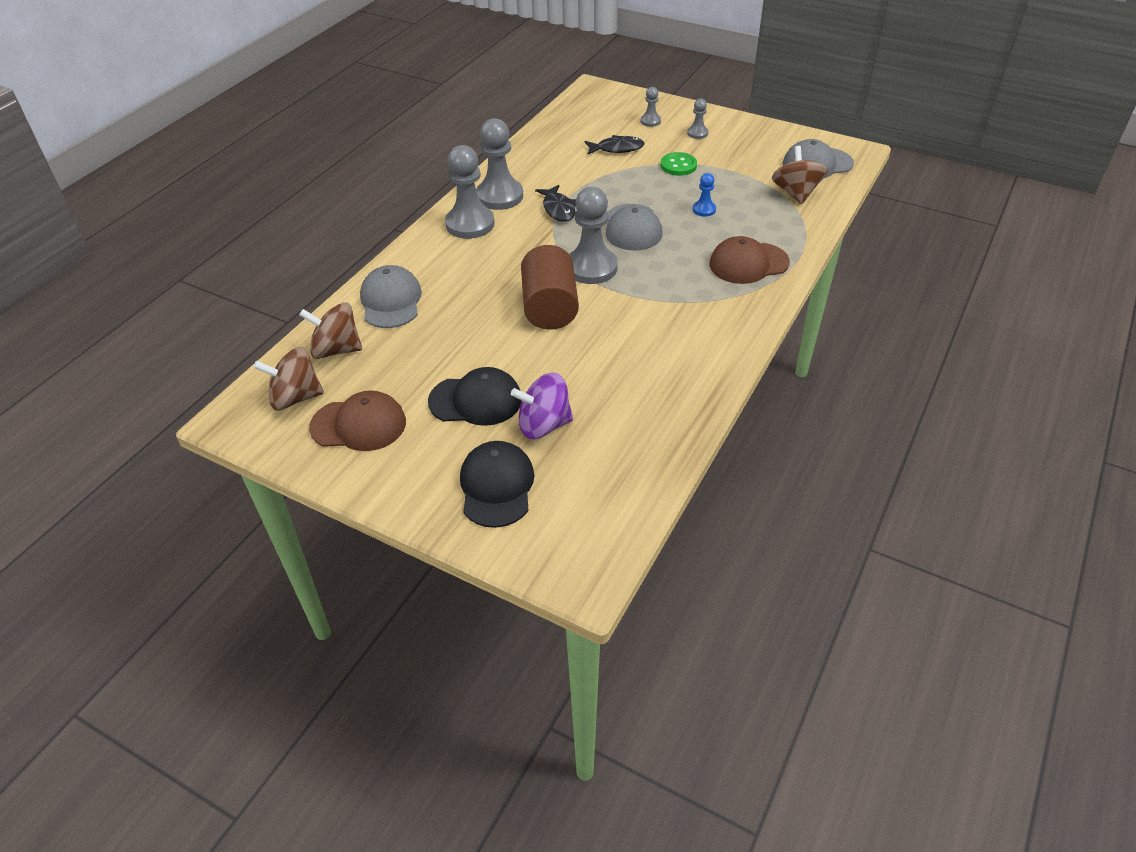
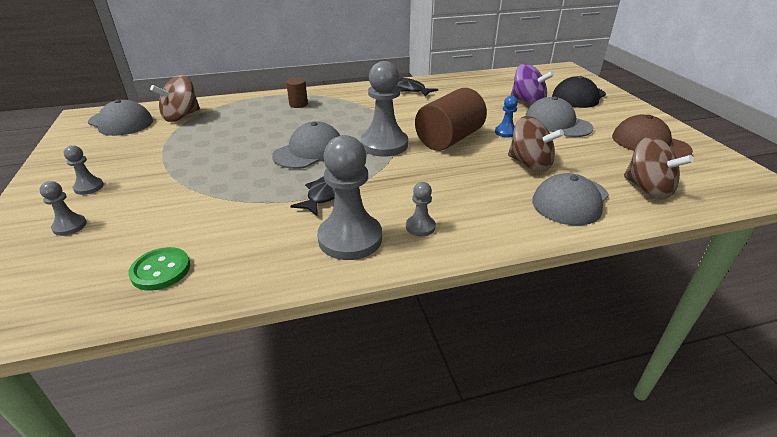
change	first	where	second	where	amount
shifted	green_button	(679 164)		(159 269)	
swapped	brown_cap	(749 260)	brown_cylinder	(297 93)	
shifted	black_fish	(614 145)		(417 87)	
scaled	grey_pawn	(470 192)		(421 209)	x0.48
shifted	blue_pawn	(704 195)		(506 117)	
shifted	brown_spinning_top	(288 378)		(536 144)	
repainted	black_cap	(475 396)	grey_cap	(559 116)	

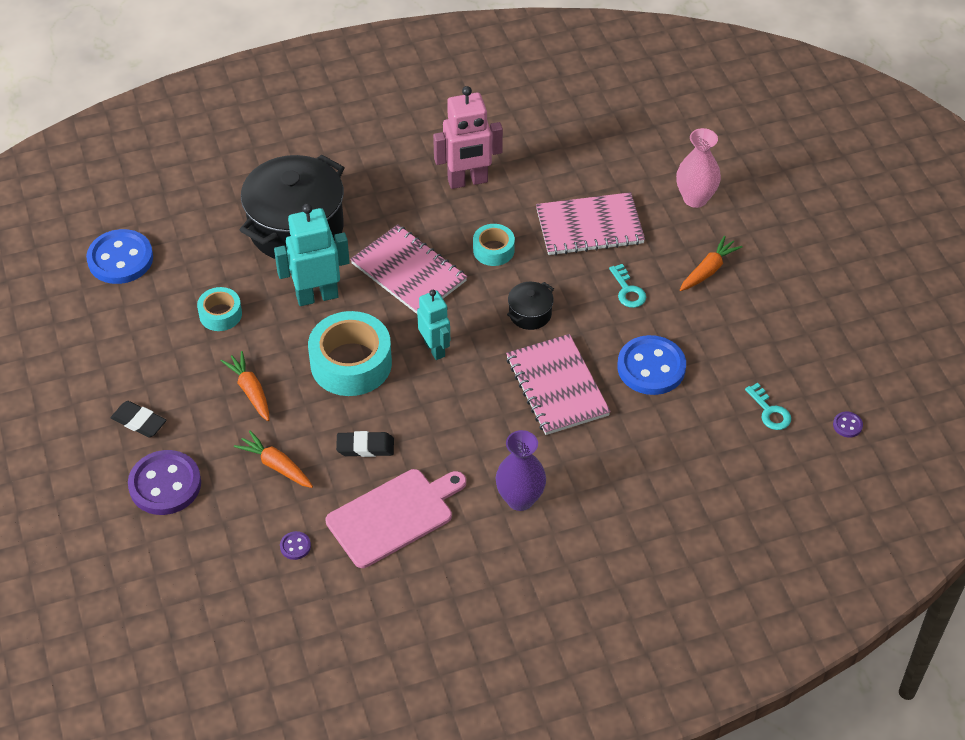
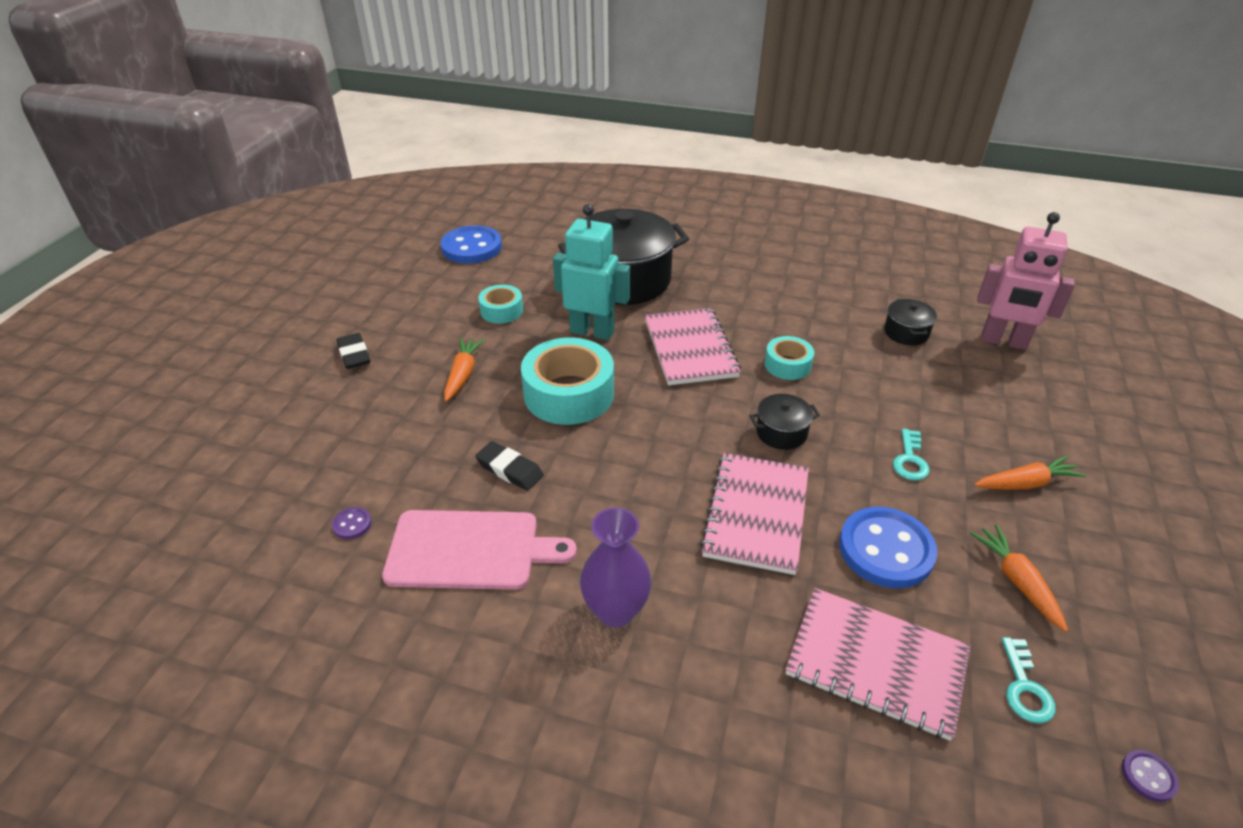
change	first	where	second	where	amount
shifted	pink_notebook	(590 224)		(878 664)	
new			black_pot	(910 322)	
shifted	orange_carrot	(273 459)		(1019 578)	
shifted	pink_robot	(468 137)		(1026 281)	
gone	purple_button	(164 482)			
gone	turquoise_robot	(433 325)			
gone	pink_vase	(698 168)			

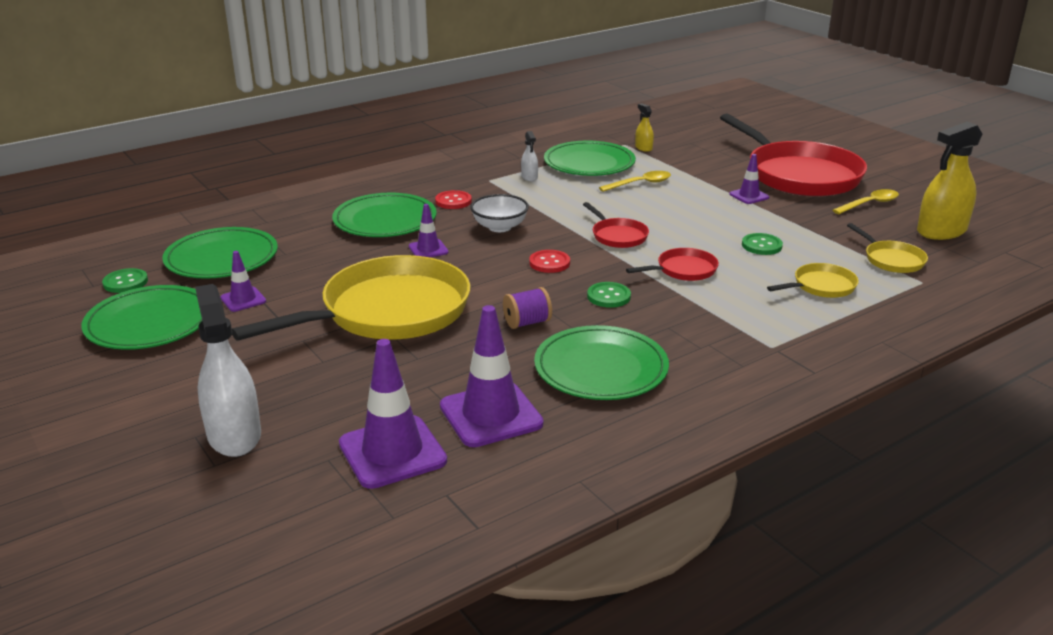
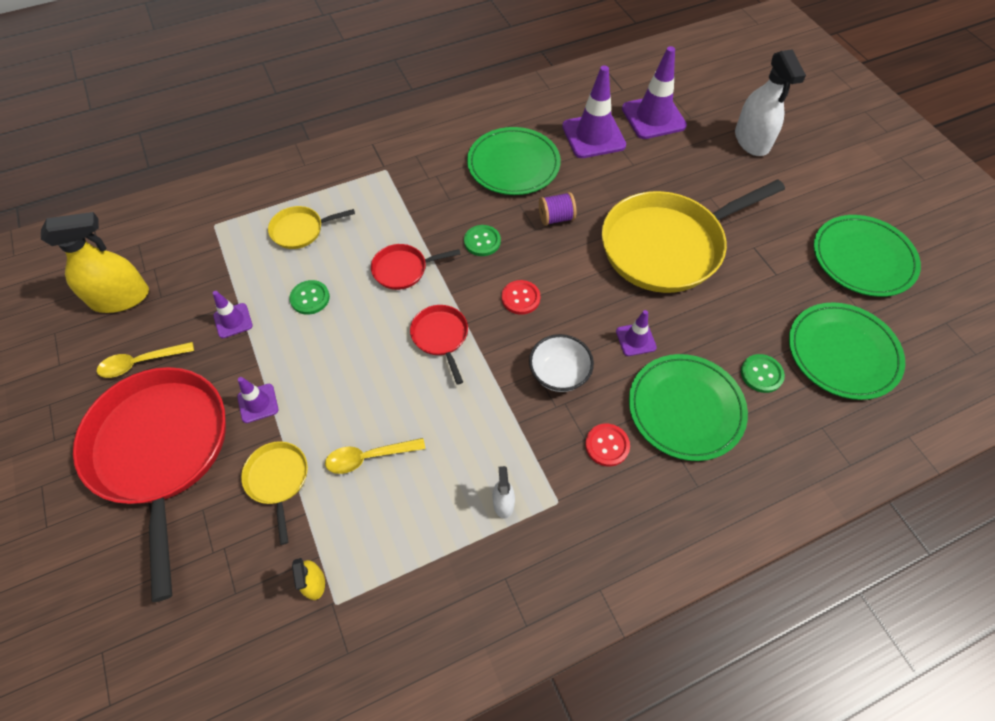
change	first	where	second	where	amount
shifted	purple_traffic_cone	(243 281)		(233 314)	
shifted	yellow_pan	(887 248)		(274 493)	
shifted	green_button	(125 280)		(763 373)	
gone	green_plate	(590 158)			

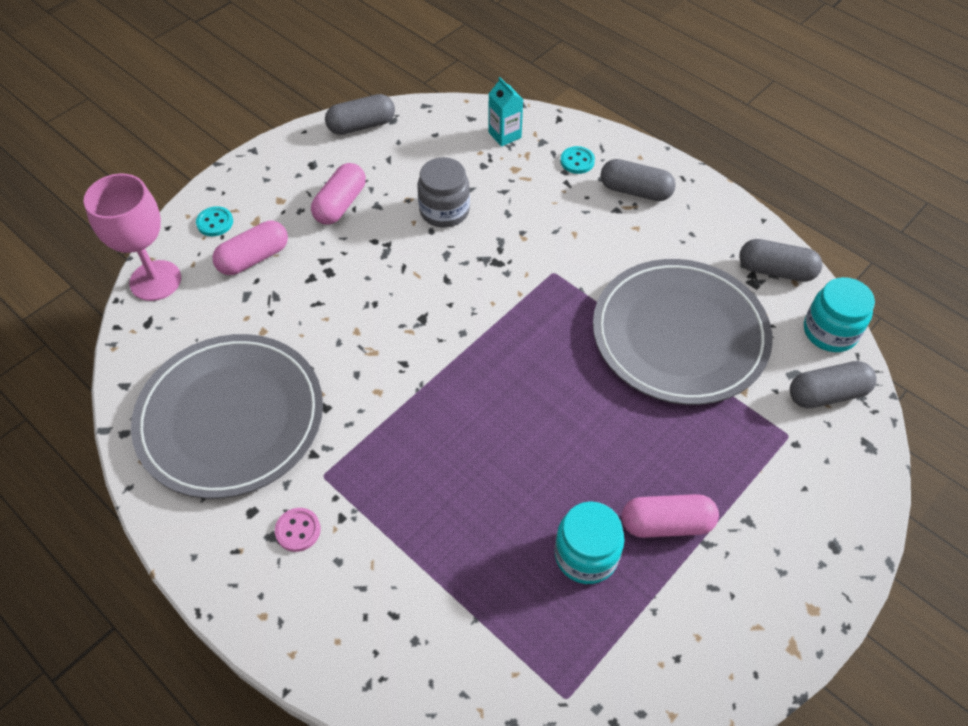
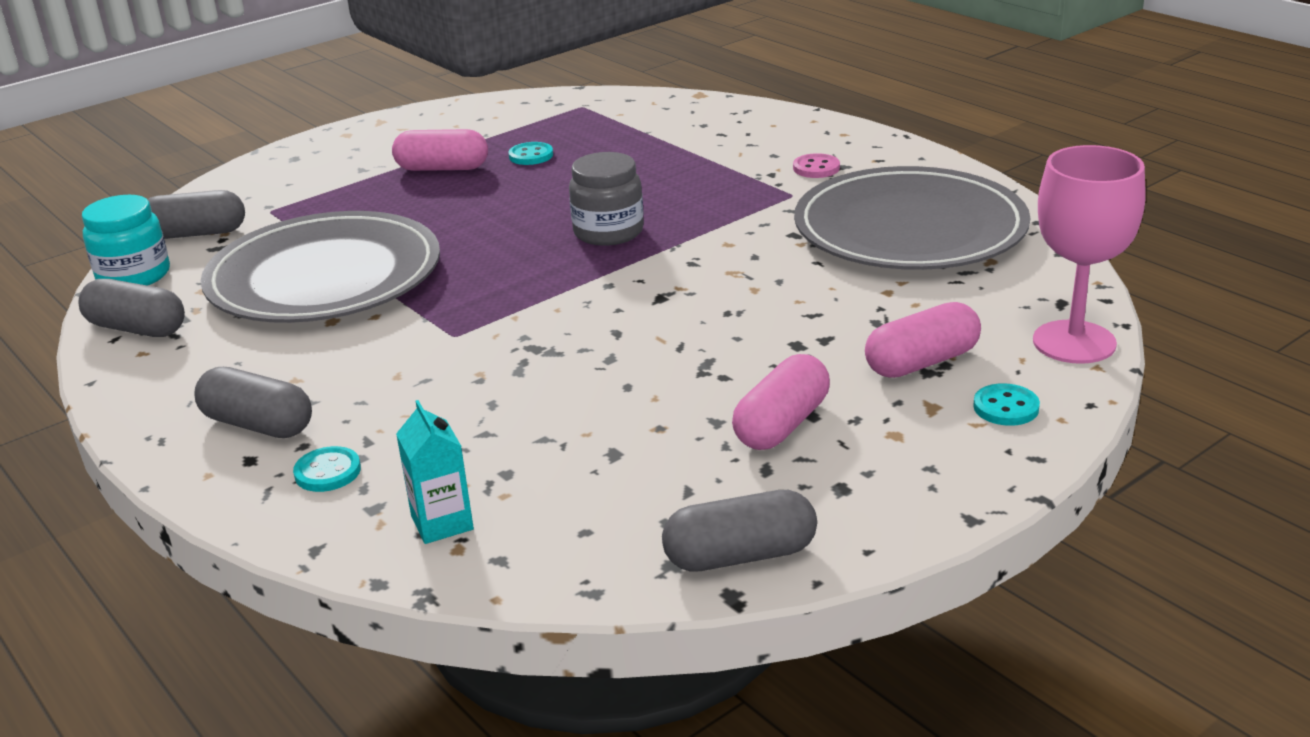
change	first	where	second	where	amount
swapped	turquoise_jar	(590 542)	turquoise_button	(530 153)	
shifted	grey_jar	(443 192)		(606 199)	

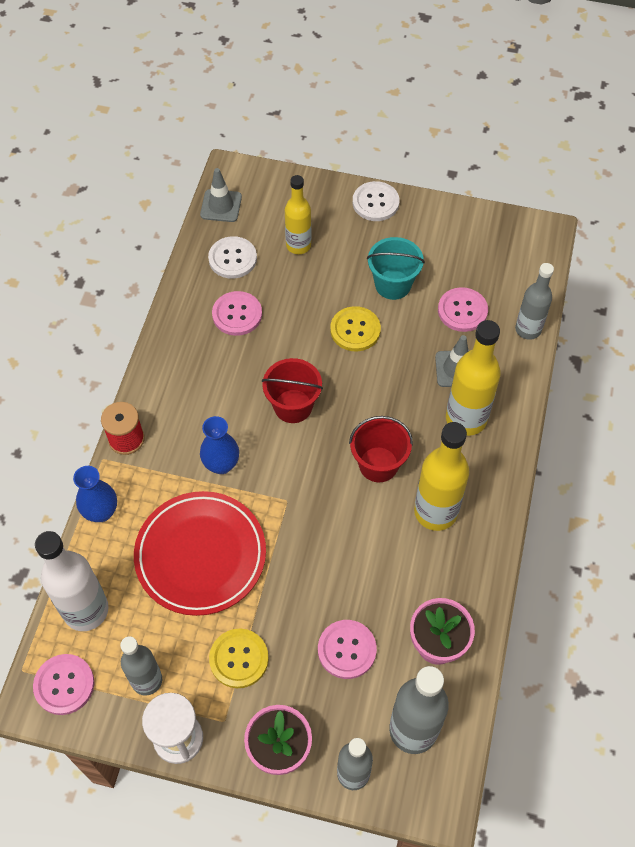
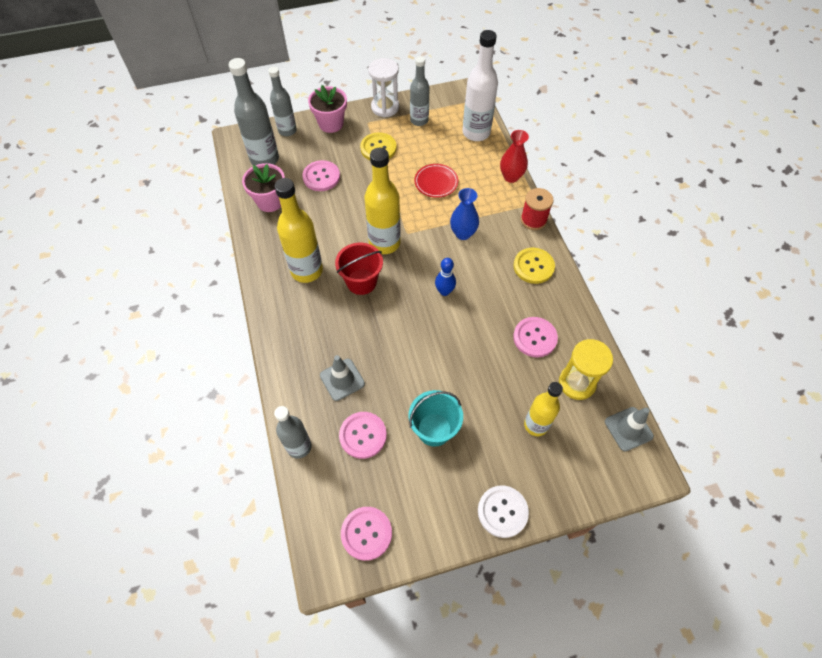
change	first	where	second	where	amount
shifted	pink_button	(63 684)		(366 534)	
shifted	yellow_bottle	(473 378)		(382 201)	
scaled	red_plate	(200 553)		(436 181)	x0.50
swapped	red_bucket	(292 390)	blue_bowling_pin	(445 277)	
repainted	blue_vase	(95 494)	red_vase	(514 156)	
shifted	yellow_button	(355 328)		(534 266)	
swapped	white_button	(232 257)	yellow_hourglass	(586 369)	

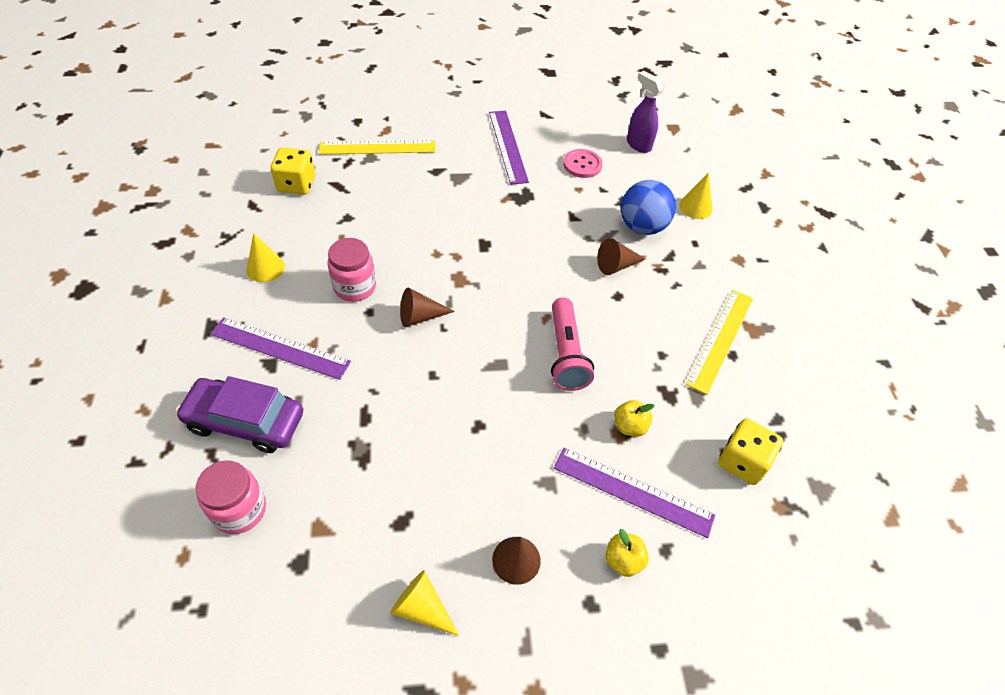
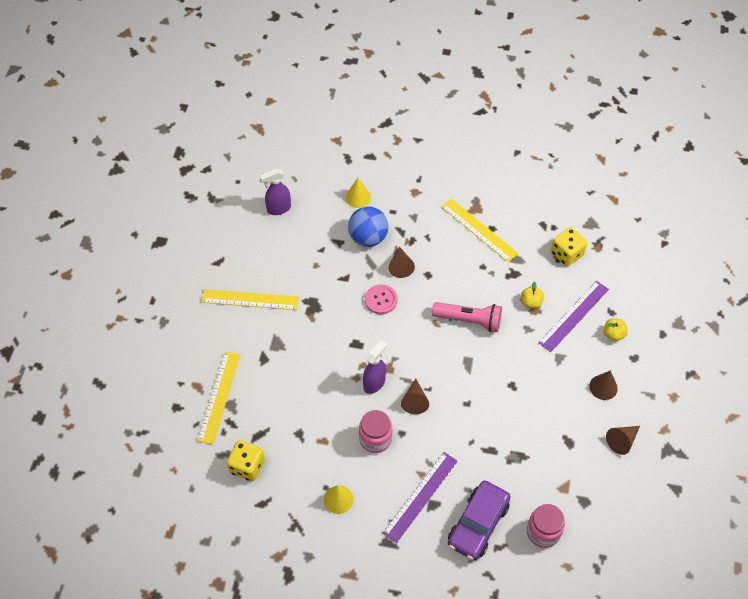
change	first	where	second	where	amount
repainted	purple_ruler	(509 148)	yellow_ruler	(250 299)	
new			purple_spray_bottle	(375 367)	
shifted	pink_button	(583 163)		(381 299)	
repainted	yellow_cone	(425 603)	brown_cone	(623 440)	

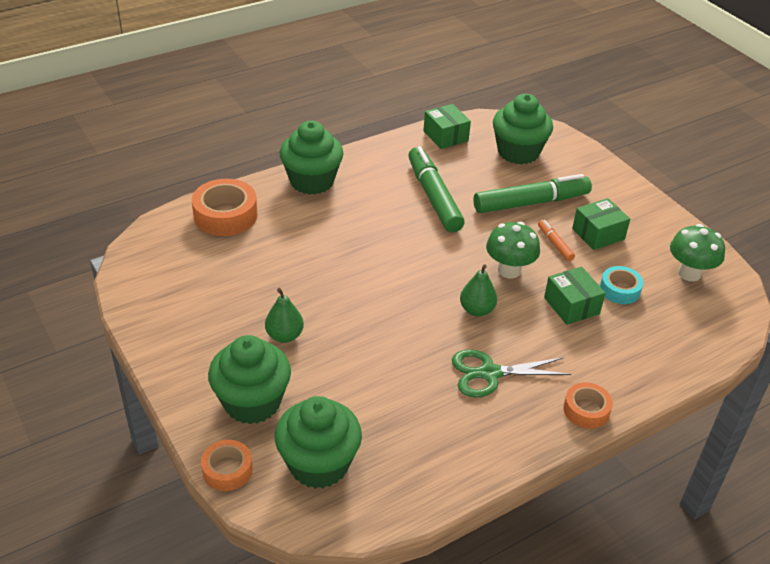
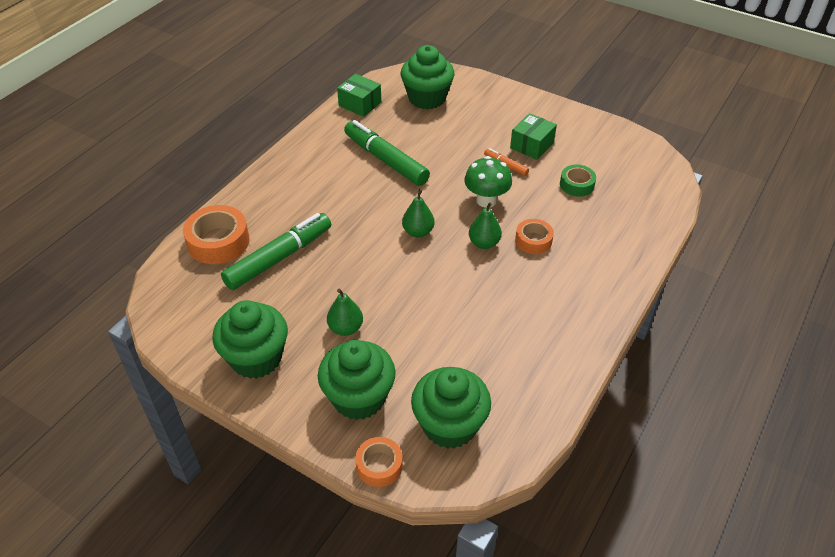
change	first	where	second	where	amount
shifted	green_cupcake	(311 158)		(250 339)	
shifted	green_marker	(532 193)		(276 251)	
new			green_pear	(418 213)	
shifted	orange_tape	(588 405)		(534 236)	
repainted	turquoise_tape	(622 285)	green_tape	(578 181)	
gone	green_scissors	(511 373)			
gone	green_box	(575 295)			
gone	green_mushroom	(697 252)			

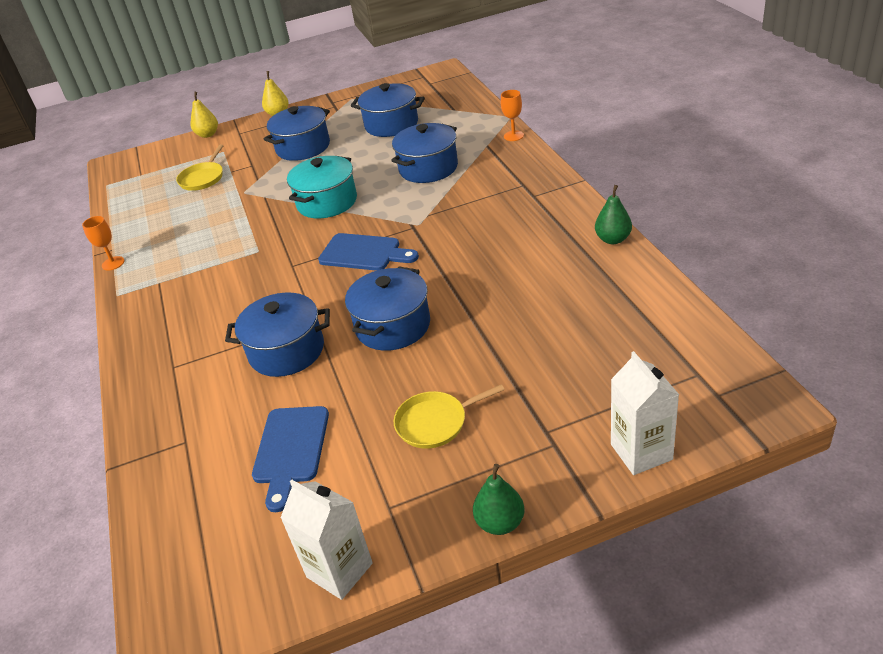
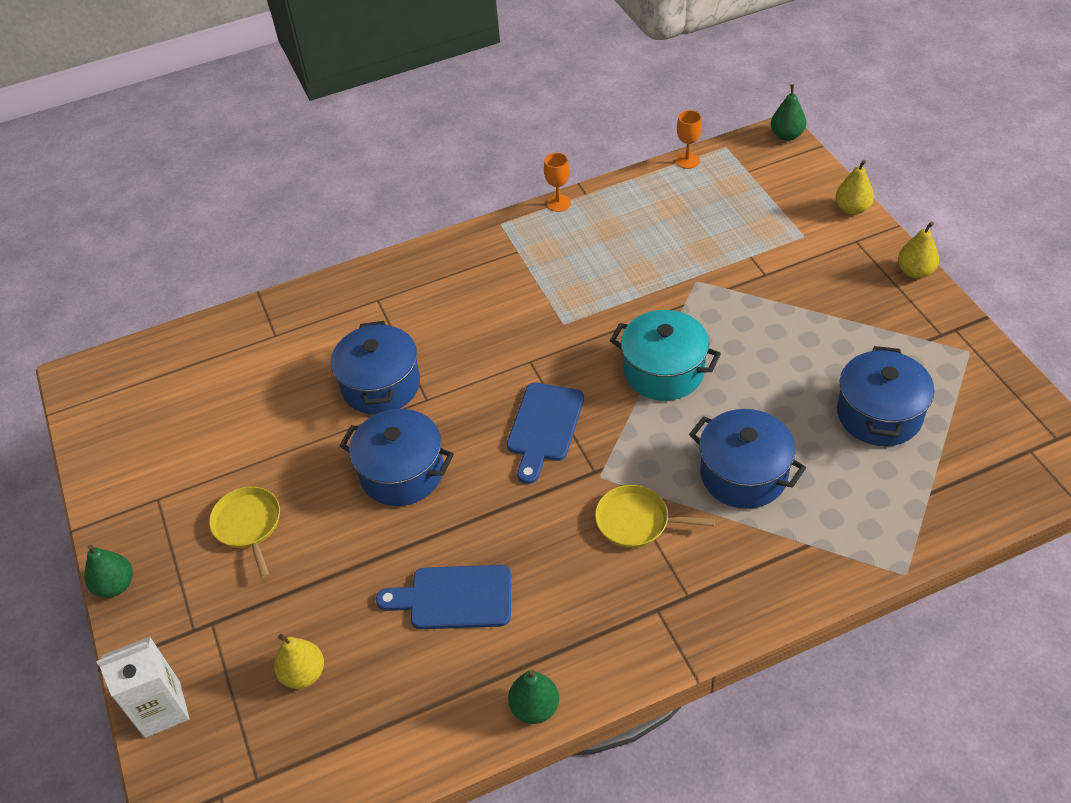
change	first	where	second	where	amount
new			yellow_pear	(299 661)	
shifted	blue_cutting_board	(290 459)		(443 597)	
shifted	yellow_pan	(200 167)		(655 516)	
shifted	orange_goblet	(512 115)		(689 139)	
new			green_pear	(788 112)	
gone	blue_pot	(297 133)			
gone	white_carton	(327 540)			

